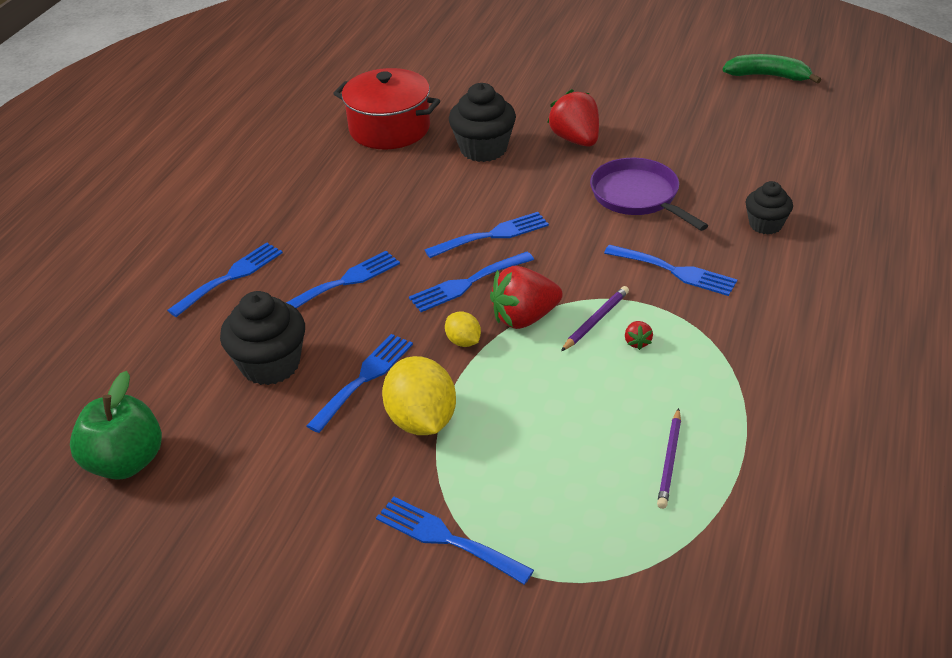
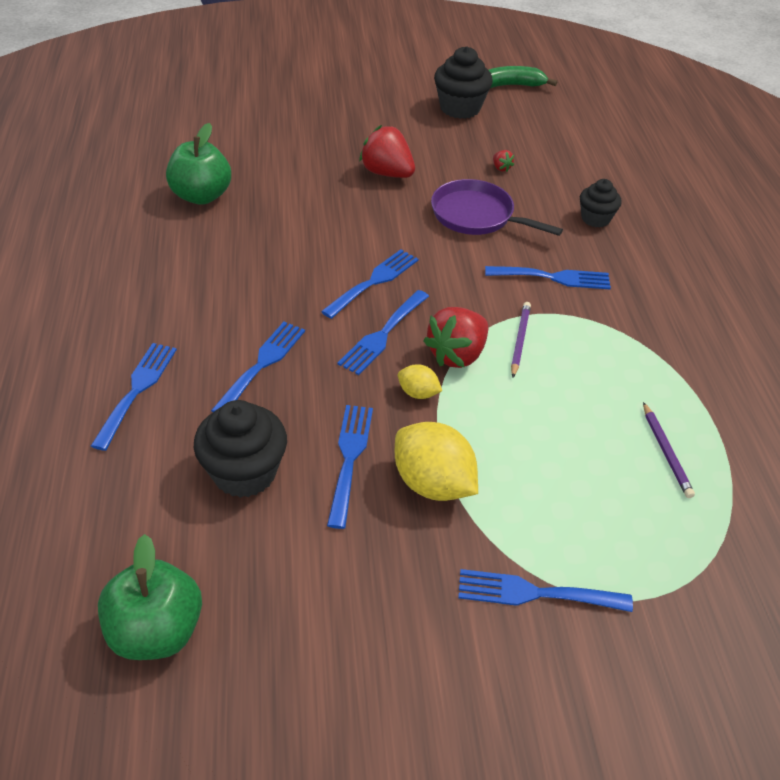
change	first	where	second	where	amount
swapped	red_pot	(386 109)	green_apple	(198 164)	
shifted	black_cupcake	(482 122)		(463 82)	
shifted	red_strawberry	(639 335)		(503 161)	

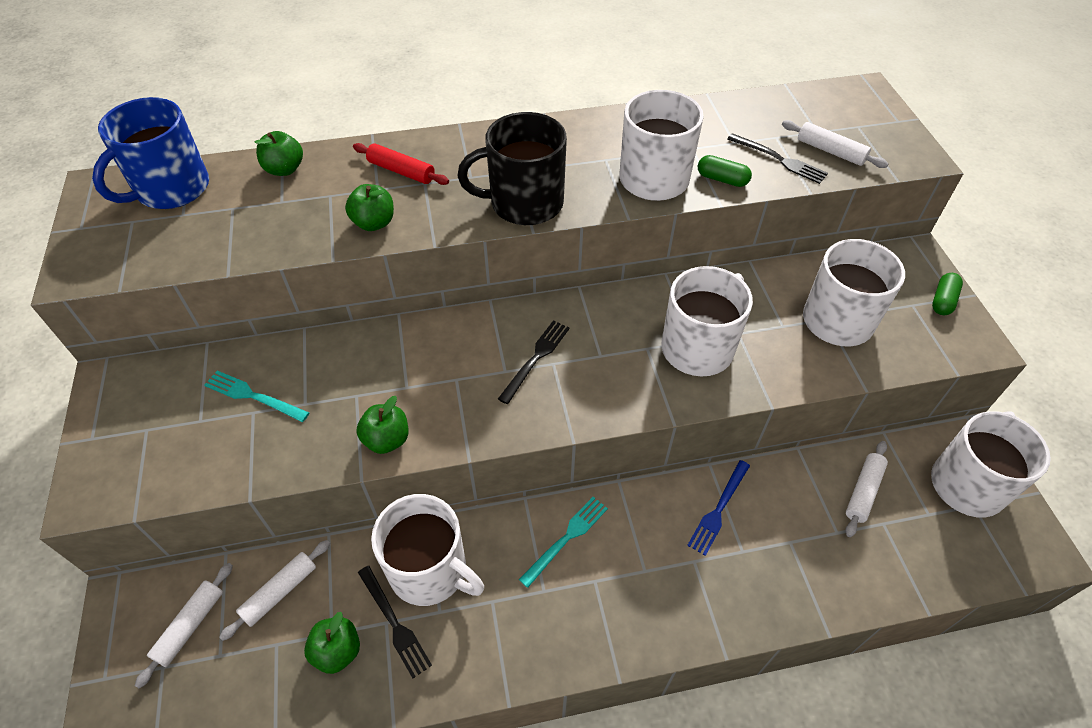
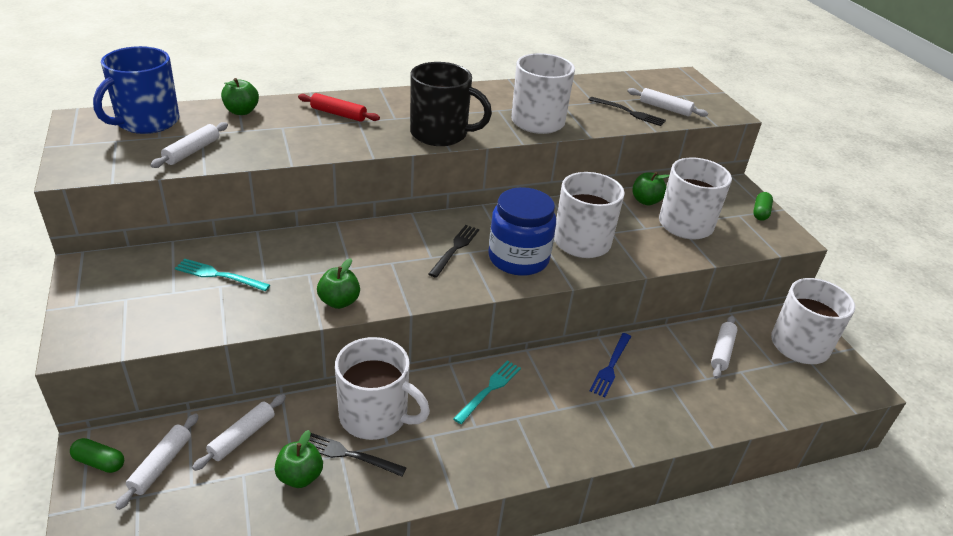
change	first	where	second	where	amount
shifted	green_capsule	(725 171)		(97 455)	
new			white_rolling_pin	(189 145)	
rotated	black_fork	(395 622)		(357 455)	150 degrees clockwise
rotated	black_mug	(512 168)		(451 104)	150 degrees counterclockwise
new			blue_jar	(522 231)	
shifted	green_apple	(369 207)		(650 188)	

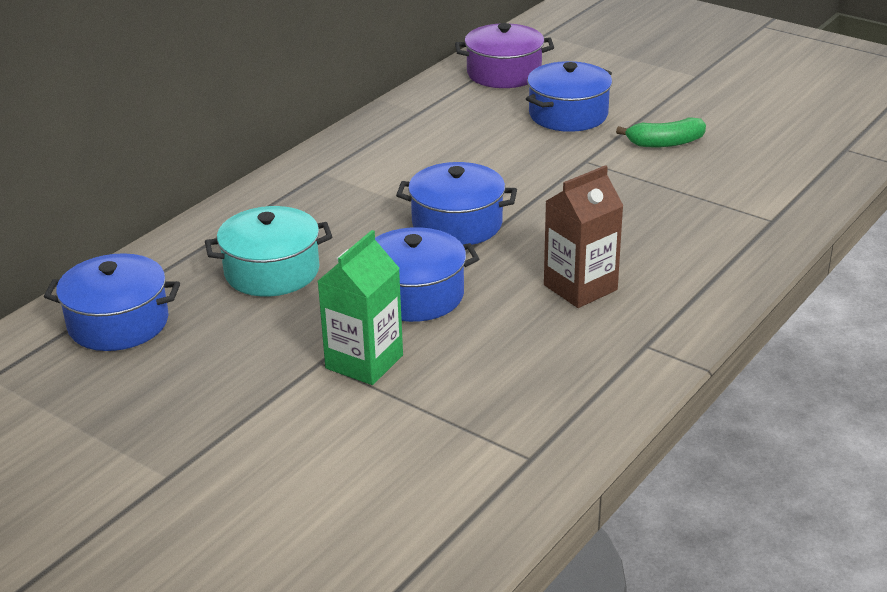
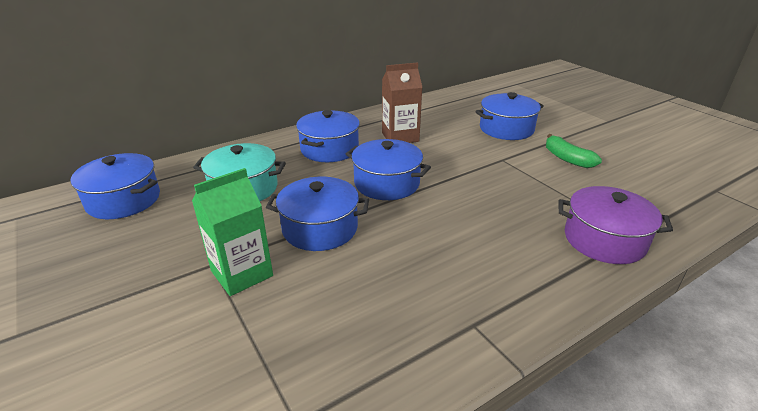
change	first	where	second	where	amount
new			blue_pot	(328 136)	
shifted	brown_carton	(584 236)		(402 102)	
rotated	green_banana	(661 132)		(574 151)	45 degrees clockwise
shifted	purple_pot	(504 55)		(615 225)	

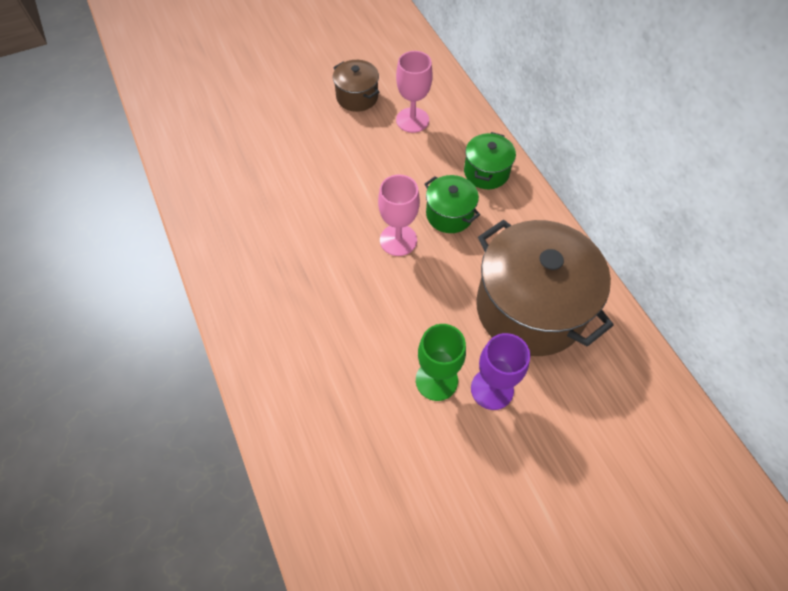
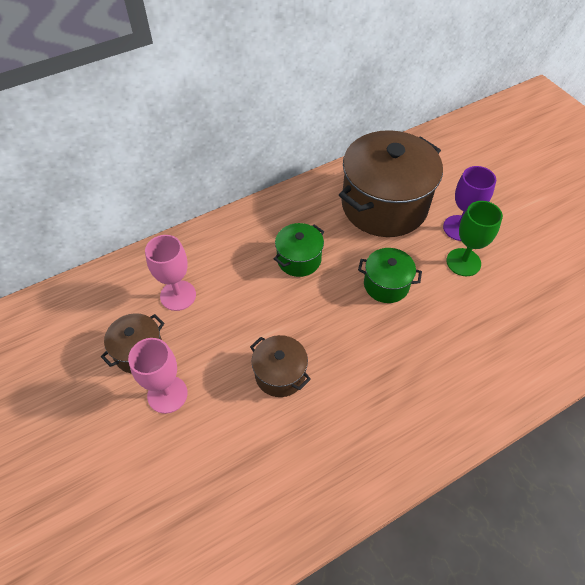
change	first	where	second	where	amount
shifted	pink_goblet	(399 215)		(158 376)	
new			brown_pot	(280 366)	
shifted	green_pot	(490 160)		(390 275)	

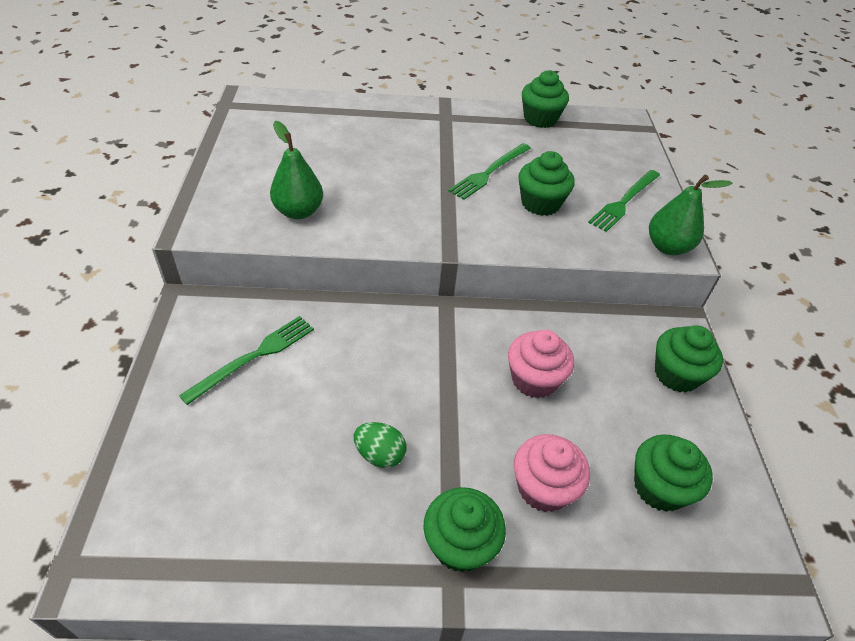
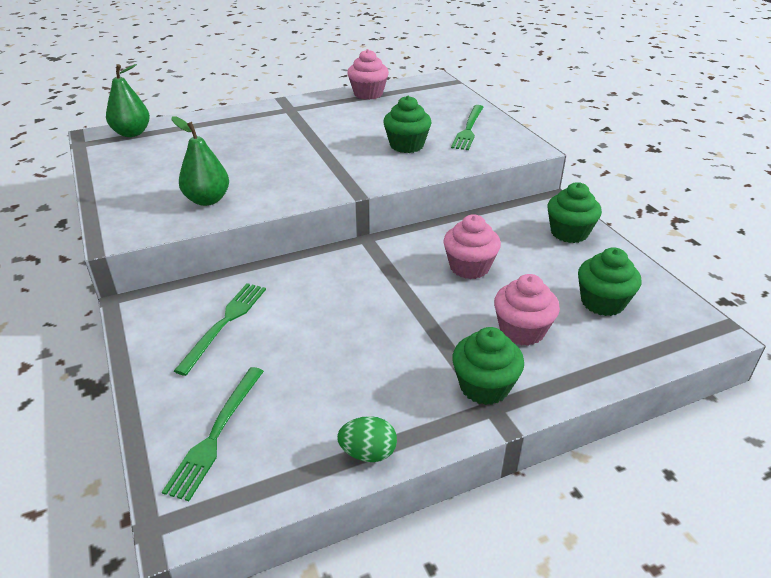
change	first	where	second	where	amount
shifted	green_pear	(691 214)		(128 100)	
shifted	green_fork	(489 171)		(213 434)	
shifted	green_egg	(380 445)		(367 439)	
repainted	green_cupcake	(545 99)	pink_cupcake	(368 74)	

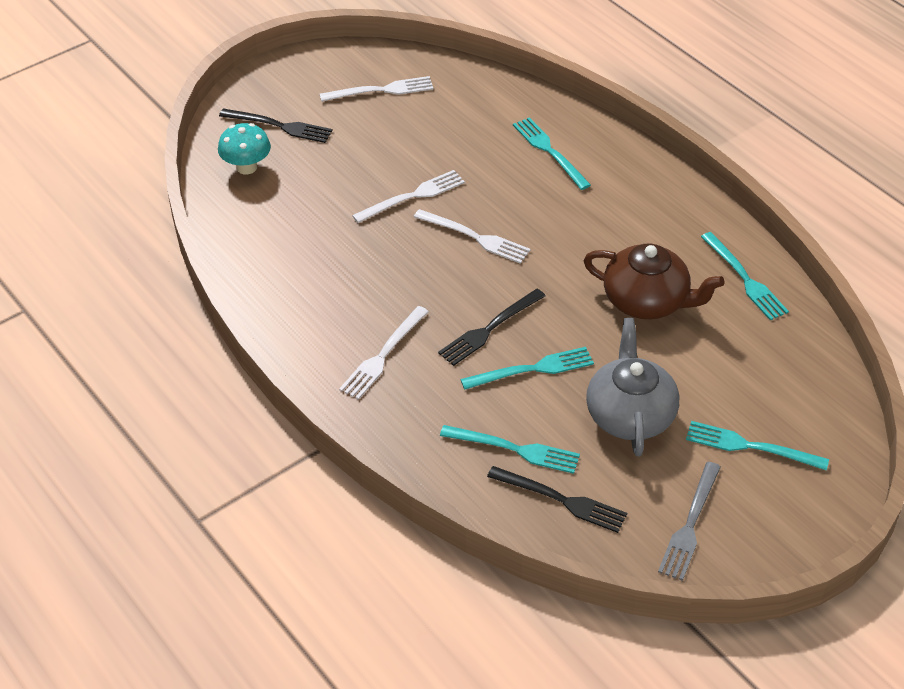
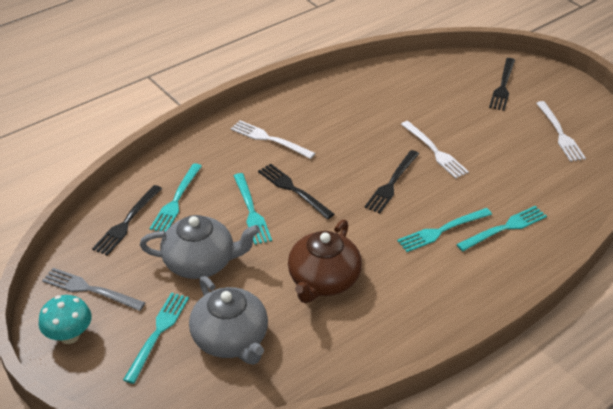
change	first	where	second	where	amount
shifted	turquoise_mushroom	(244 148)		(65 319)	
new			grey_teapot	(228 320)	
repainted	white_fork	(472 236)	black_fork	(391 181)	
shifted	turquoise_fork	(745 276)		(444 230)	

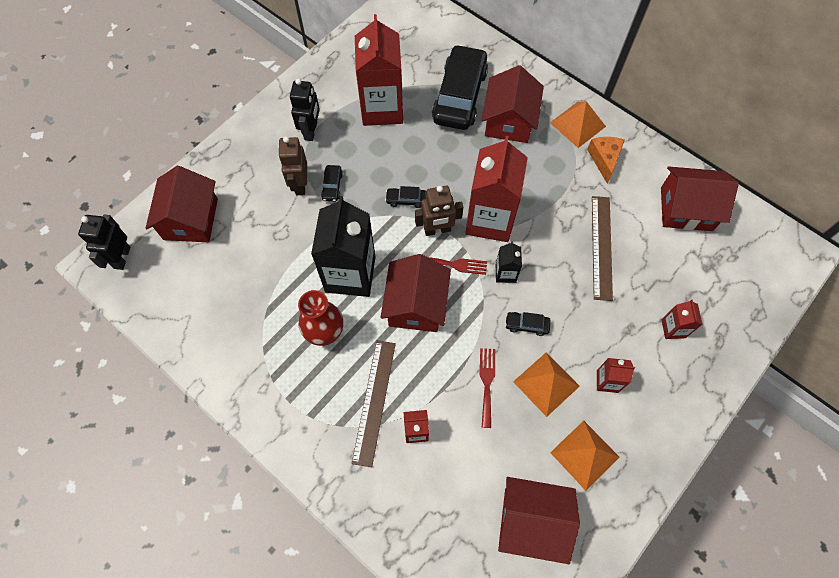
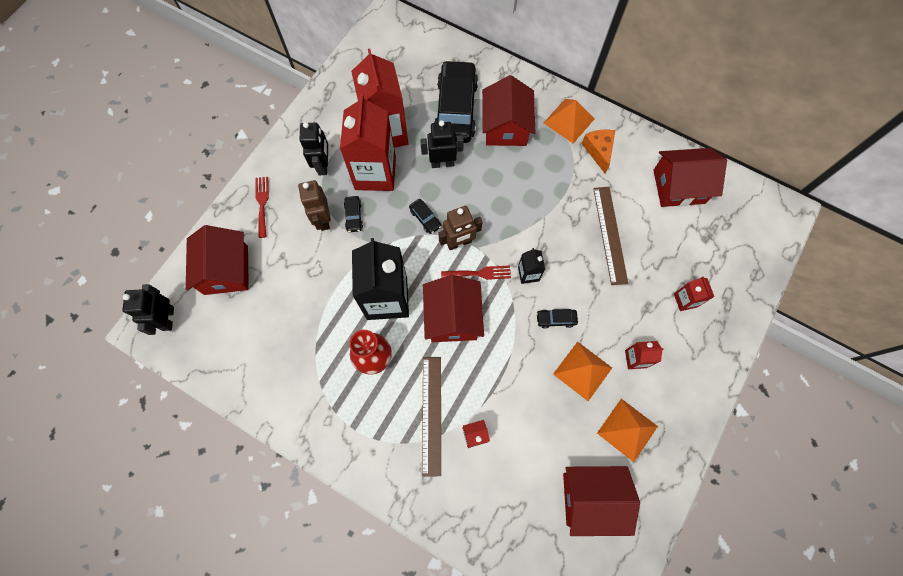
change	first	where	second	where	amount
shifted	red_fork	(487 388)		(262 207)	
shifted	red_carton	(496 189)		(368 142)	
rotated	black_car	(405 197)		(425 216)	120 degrees counterclockwise
new			black_robot	(442 144)	

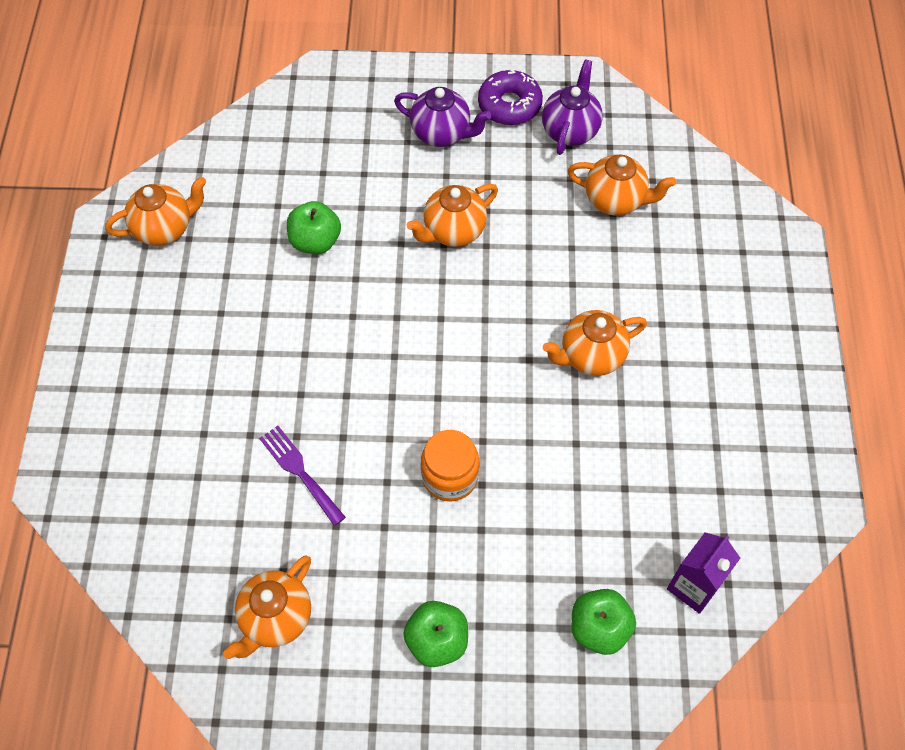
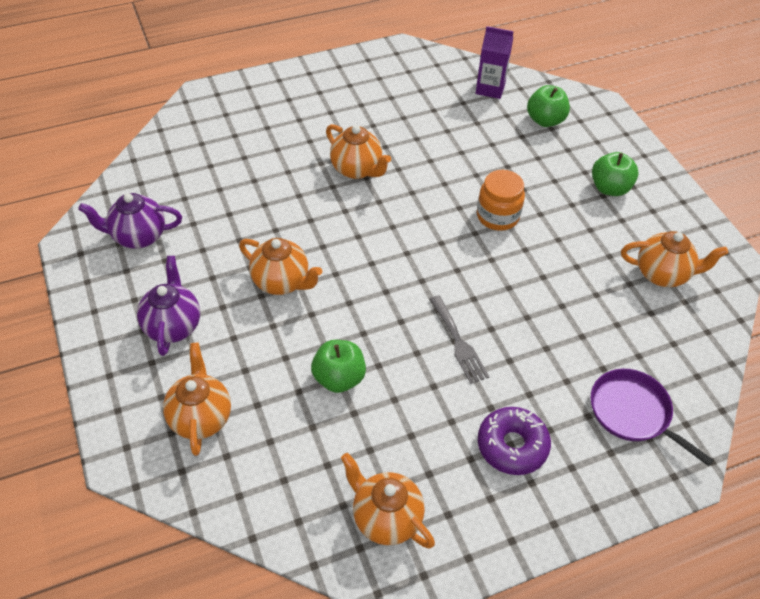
change	first	where	second	where	amount
shifted	orange_teapot	(622 185)		(197 399)	
new			grey_fork	(459 339)	
shifted	purple_donut	(510 97)		(514 441)	
new			purple_pan	(652 417)	
gone	purple_fork	(302 476)			

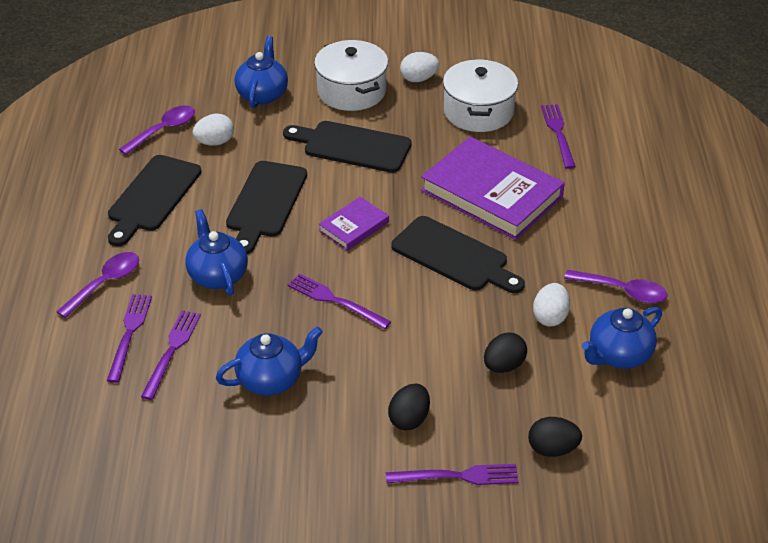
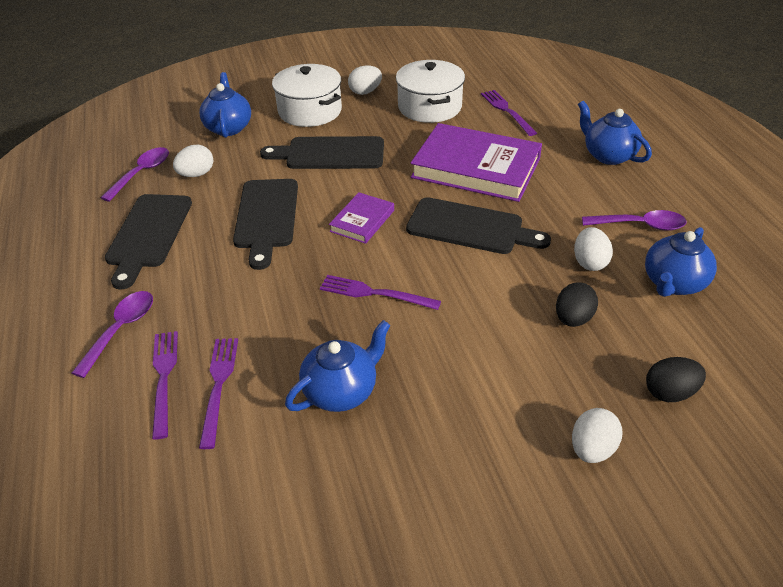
change	first	where	second	where	amount
swapped	purple_fork	(452 474)	white_egg	(597 435)	
shifted	blue_teapot	(216 252)		(615 133)	
gone	black_egg	(409 407)			

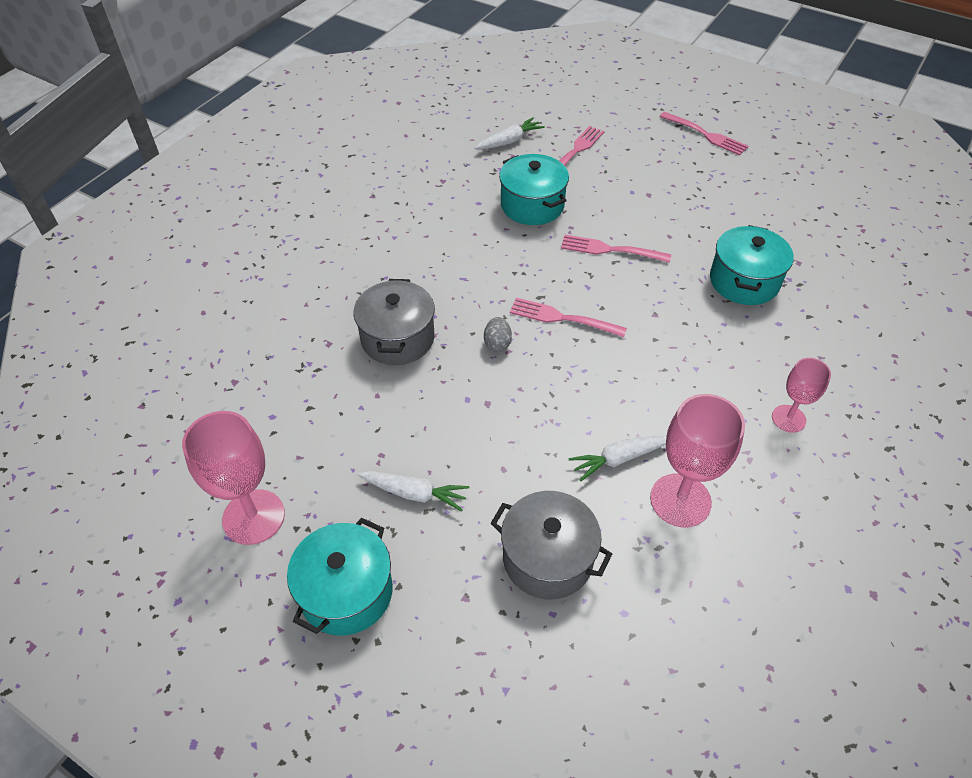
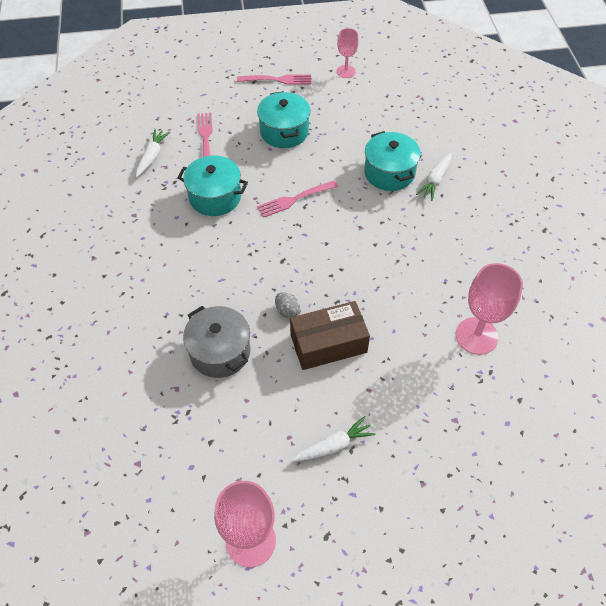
change	first	where	second	where	amount
shifted	turquoise_pot	(340 577)		(283 119)	
new			brown_box	(330 335)	
shifted	pink_goblet	(801 395)		(348 53)	
shifted	white_carrot	(618 458)		(434 177)	
gone	grey_pot	(551 545)			
gone	pink_fork	(568 317)			

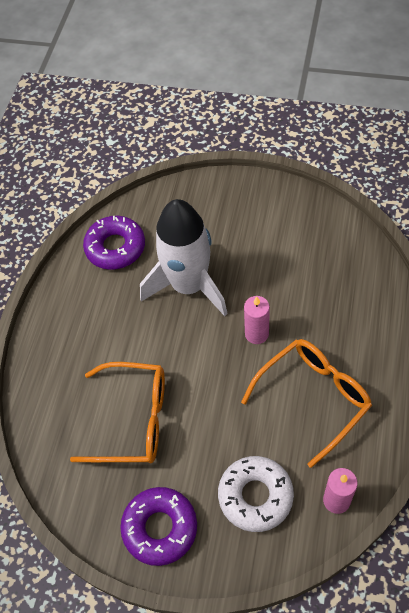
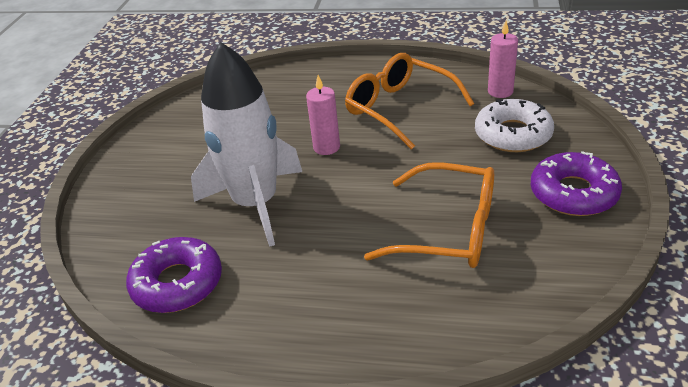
change	first	where	second	where	amount
rotated	orange_glasses	(117 412)		(429 215)	105 degrees clockwise

